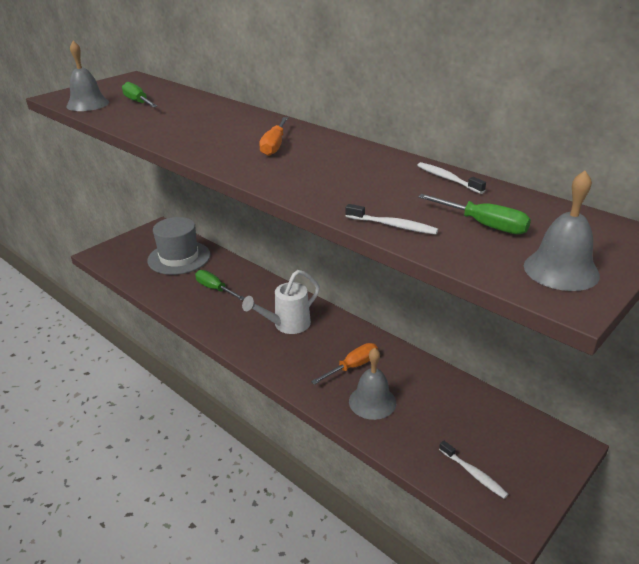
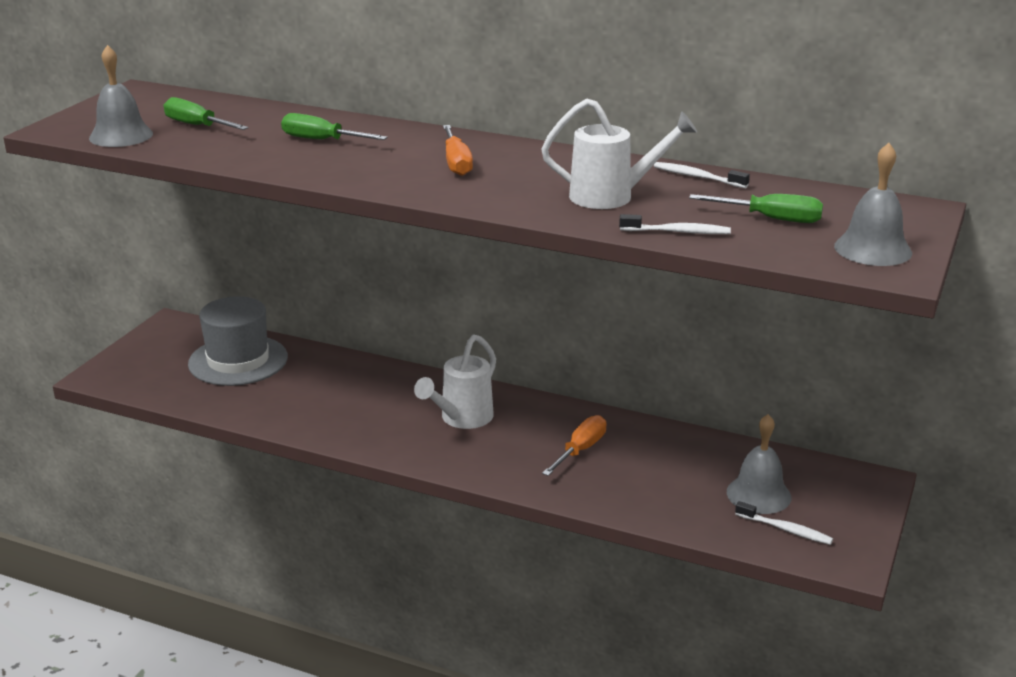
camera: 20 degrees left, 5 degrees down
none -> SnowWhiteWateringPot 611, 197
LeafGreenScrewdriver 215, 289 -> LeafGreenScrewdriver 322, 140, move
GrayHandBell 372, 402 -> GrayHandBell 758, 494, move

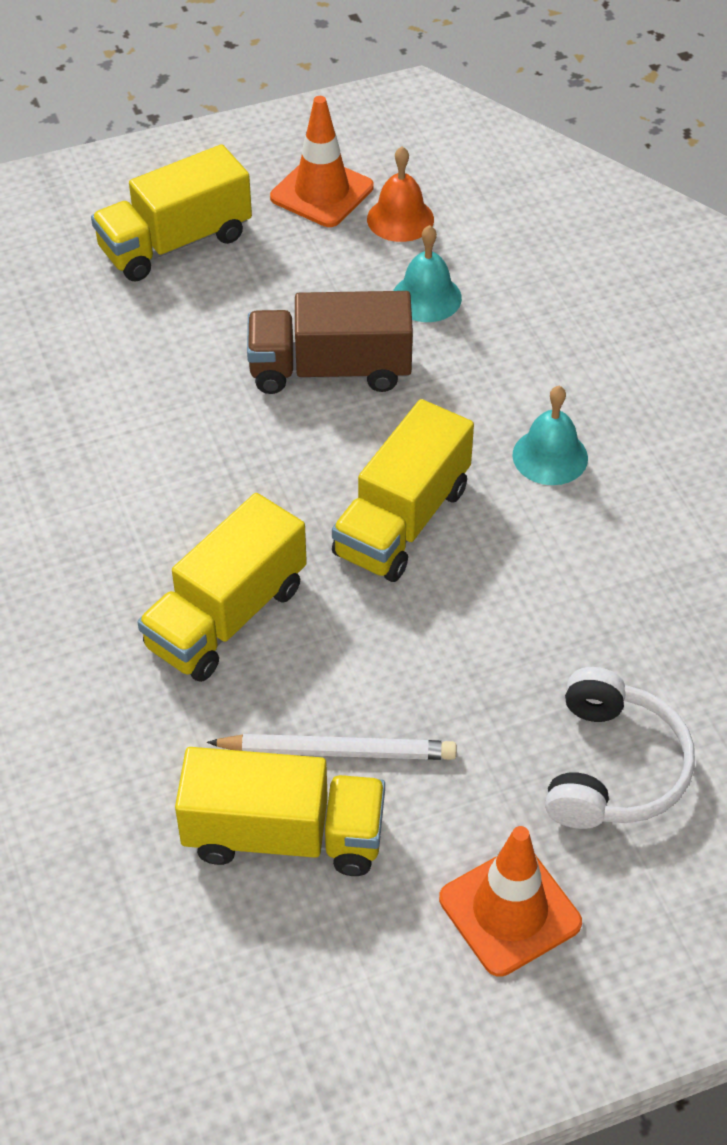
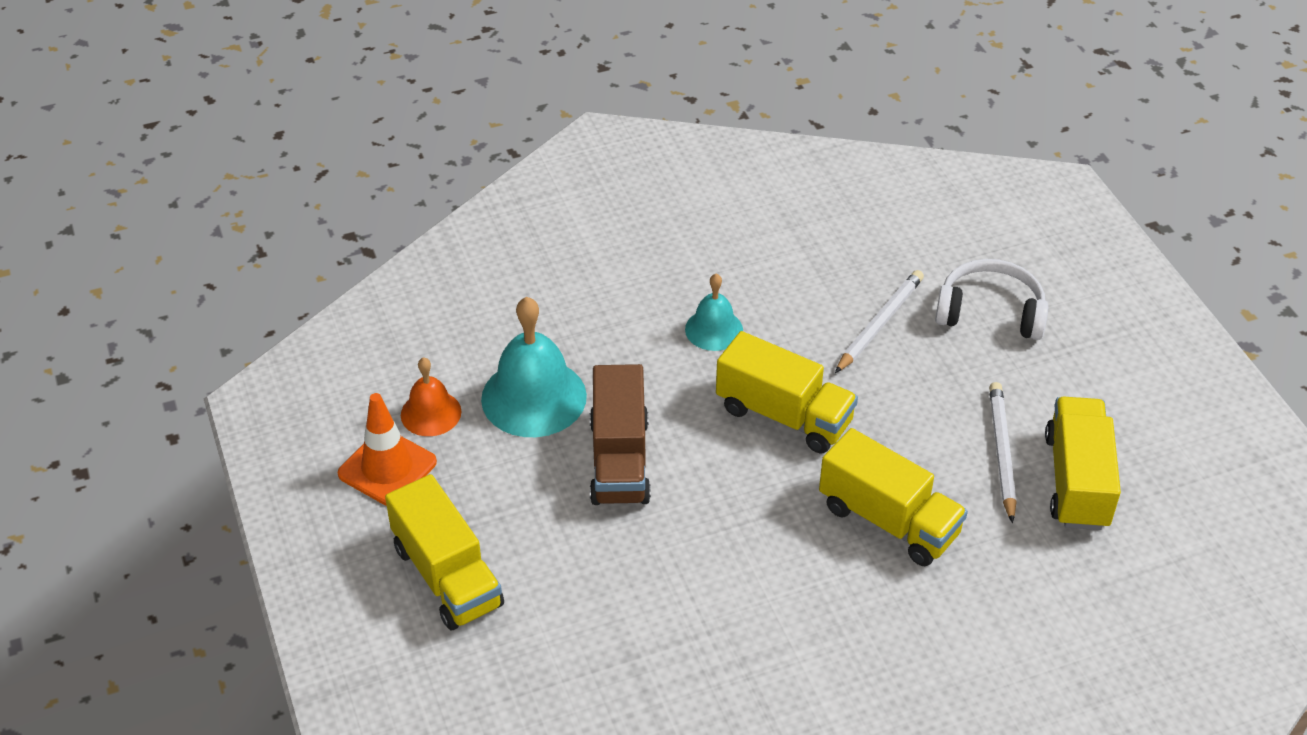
camera: 90 degrees left, 5 degrees down
OrangeTrafficCone 510, 911 -> none
none -> SnowWhitePencil 879, 323
TurquoiseHandBell 426, 297 -> TurquoiseHandBell 534, 397, x1.75

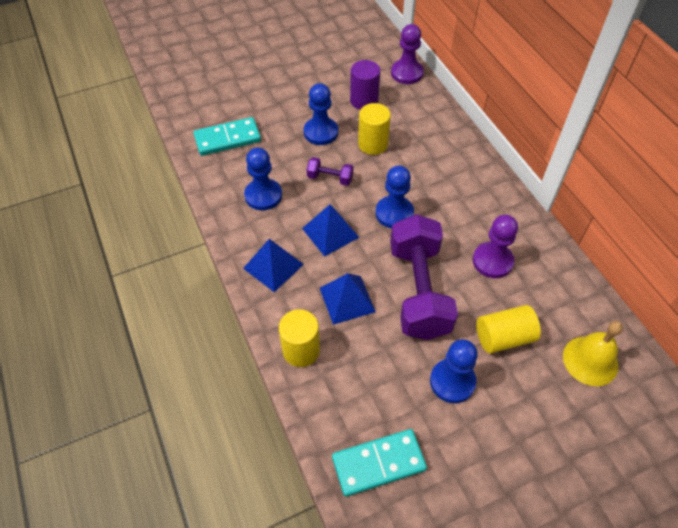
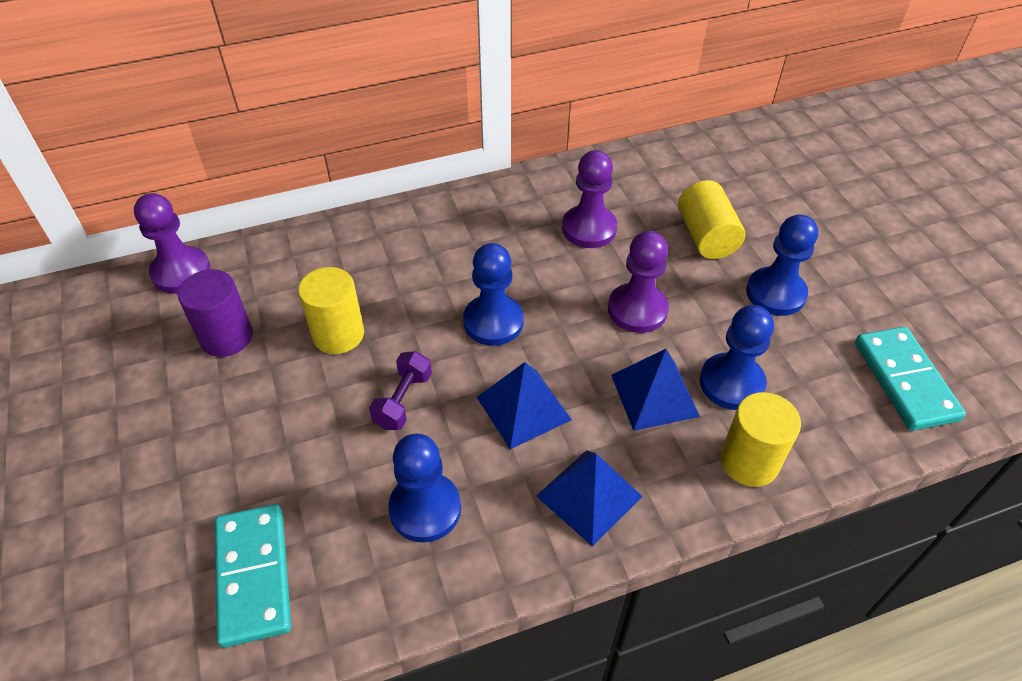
camera: 85 degrees left, 5 degrees down
YellowHandBell 590, 360 -> none
BlueChessPawn 321, 132 -> BlueChessPawn 731, 383, move
VioletFreeWeight 418, 291 -> VioletChessPawn 637, 310

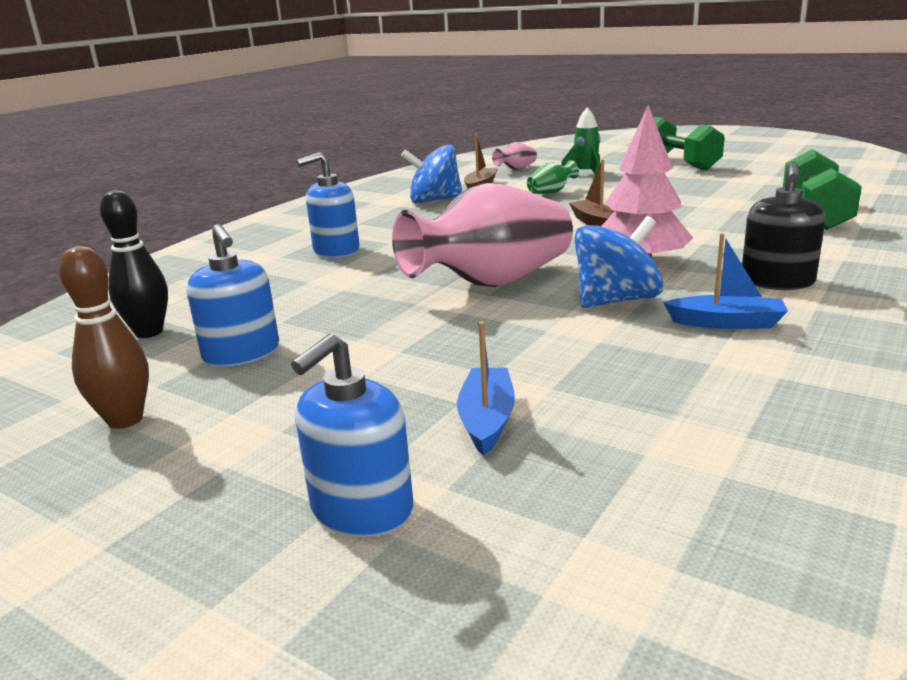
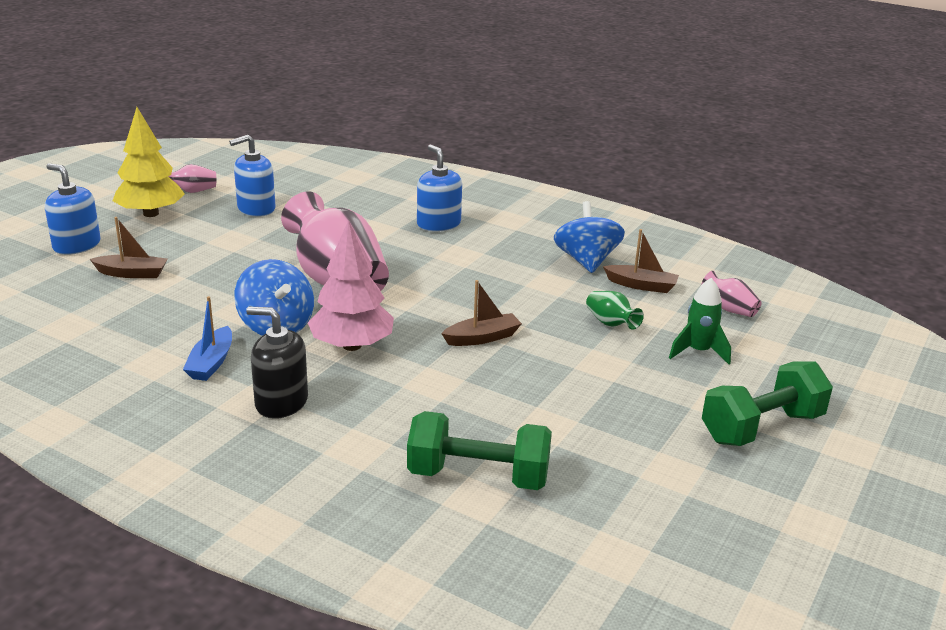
camera: 85 degrees right, 5 degrees up
BlackBowlingPin 149, 332 -> none
none -> YellowToyTree 151, 214
RussetBowlingPin 125, 420 -> RosyTallVase 193, 191
BlueSailboat 487, 420 -> RussetSailboat 132, 273

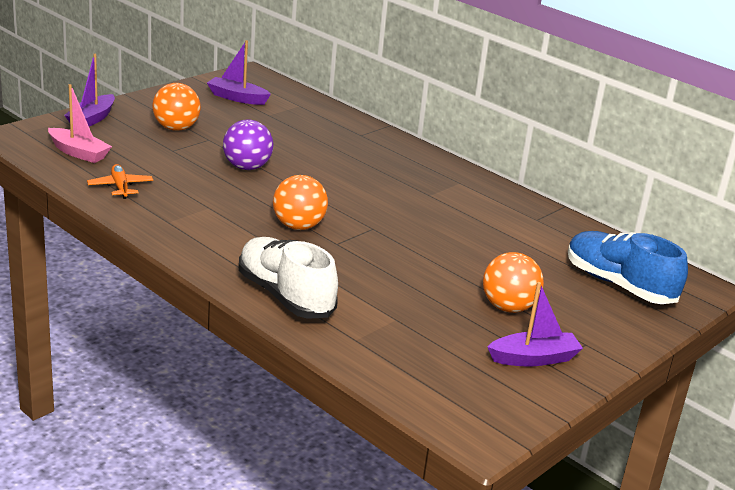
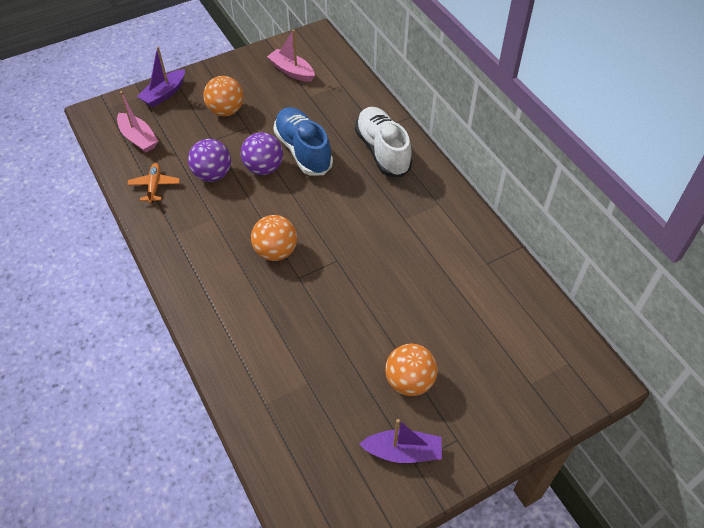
camera: 20 degrees right, 25 degrees up
none -> VioletSphere 212, 174
SnowWhiteLaceUpShoe 285, 296 -> SnowWhiteLaceUpShoe 382, 151, move
BlueLaceUpShoe 618, 285 -> BlueLaceUpShoe 303, 151, move
VioletSailboat 237, 98 -> RosySailboat 291, 71

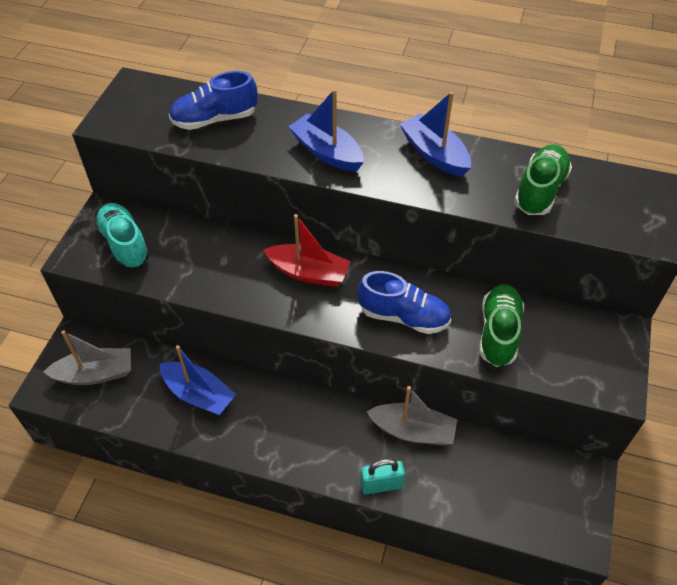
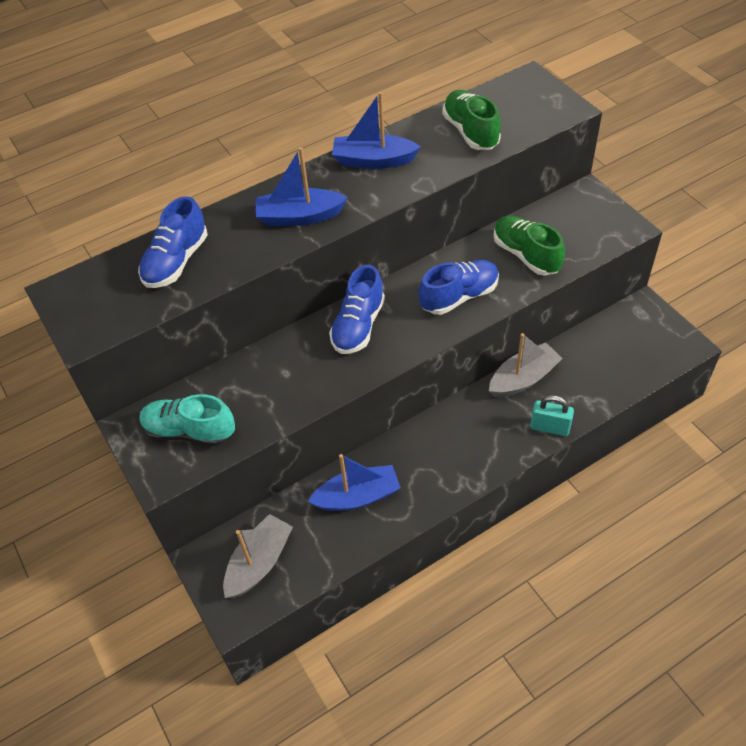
camera: 45 degrees left, 0 degrees up
RedSailboat 308, 273 -> BlueLaceUpShoe 358, 326
TurquoiseSmallLock 381, 485 -> TurquoiseSmallLock 549, 427, 75 degrees clockwise

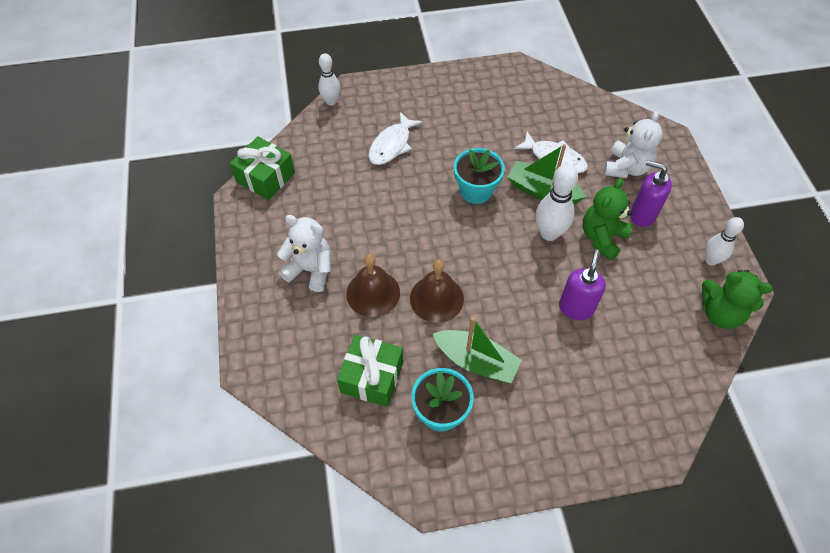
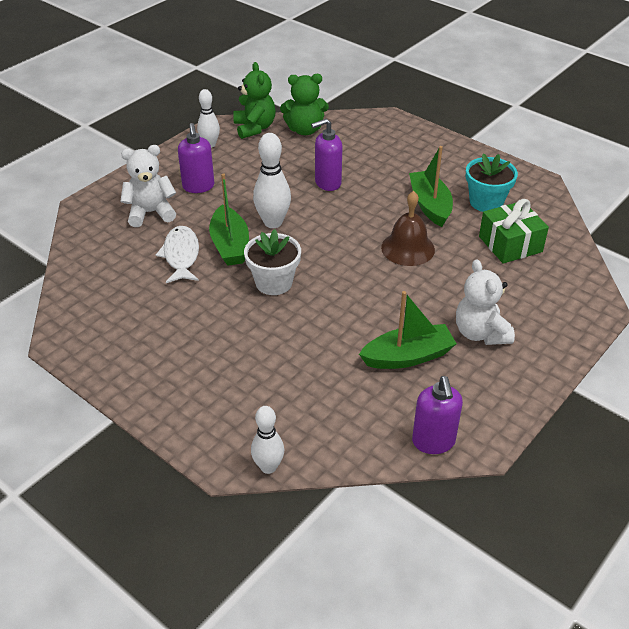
camera: 130 degrees left, 15 degrees down
RussetHandBell 373, 293 -> none
SnowWhiteFishFigure 392, 145 -> none
none -> LeafGreenSailboat 408, 356
LeafGreenTeddyBear 602, 237 -> LeafGreenTeddyBear 305, 130, move
LeafGreenGift 266, 177 -> VioletSoapDispenser 433, 442
TurquoisePlantPot 476, 190 -> SnowWhitePlantPot 274, 282

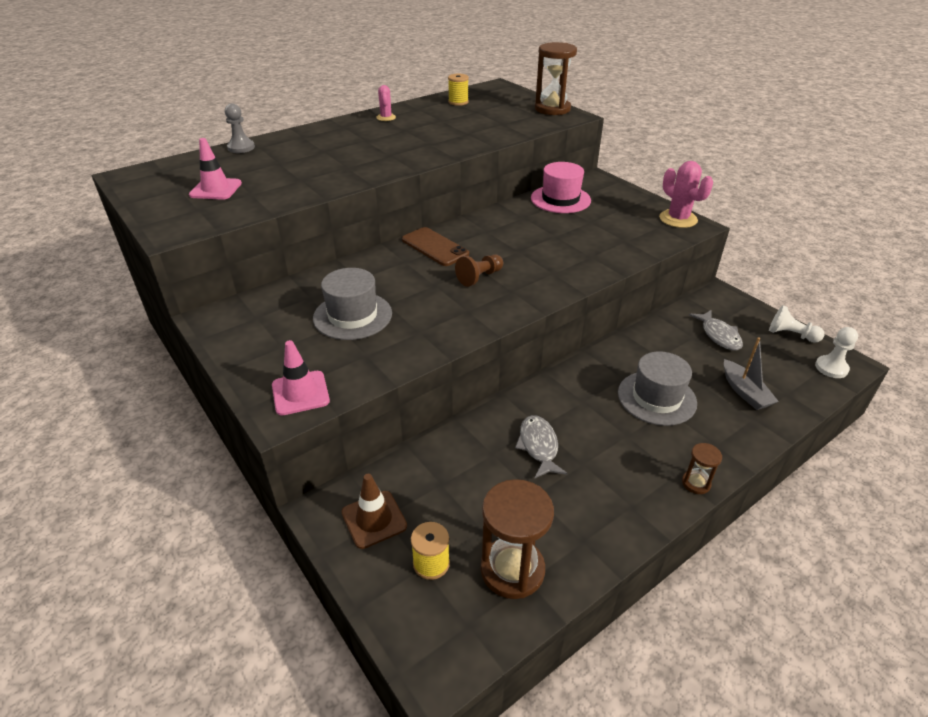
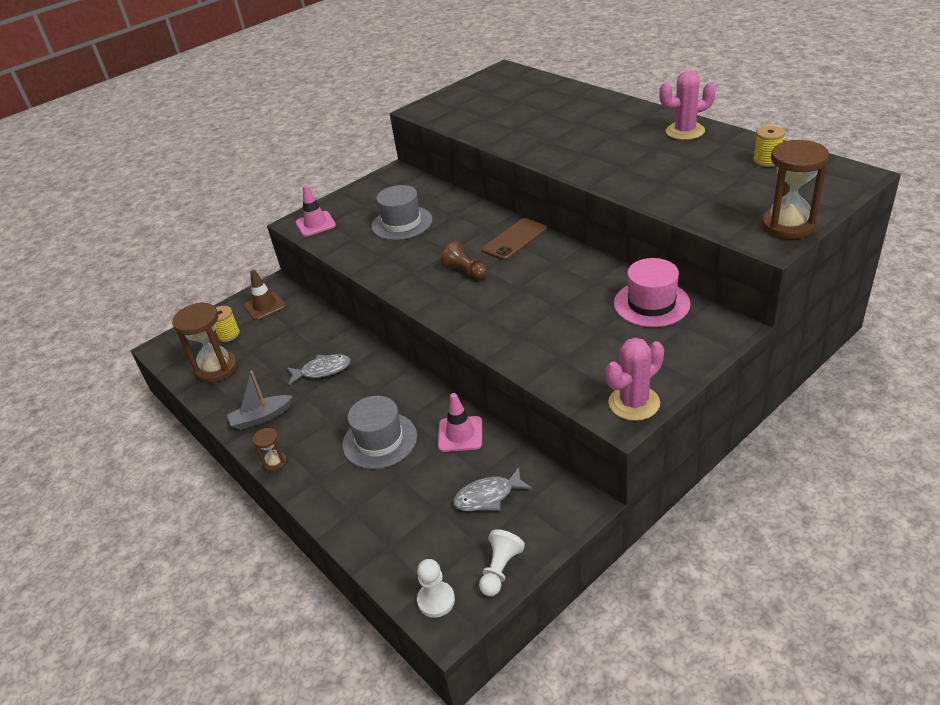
camera: 90 degrees right, 0 degrees up
GrayChessPawn 241, 148 -> none
RosyTrafficCone 216, 189 -> RosyTrafficCone 460, 434, move
GraySailboat 744, 392 -> GraySailboat 261, 417, move
RosyPricklyPlant 386, 117 -> RosyPricklyPlant 685, 131, x1.74

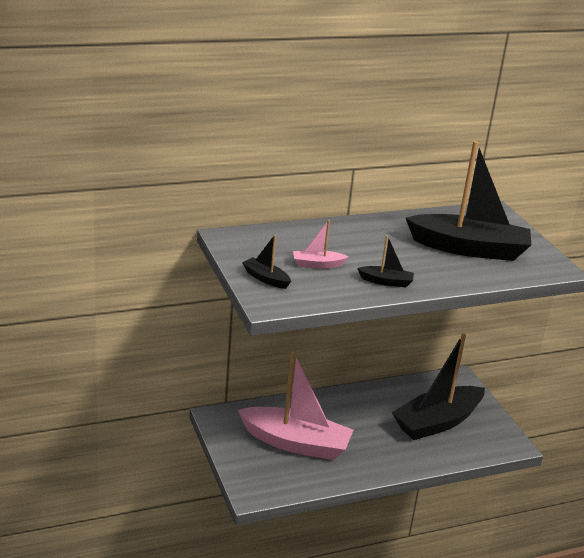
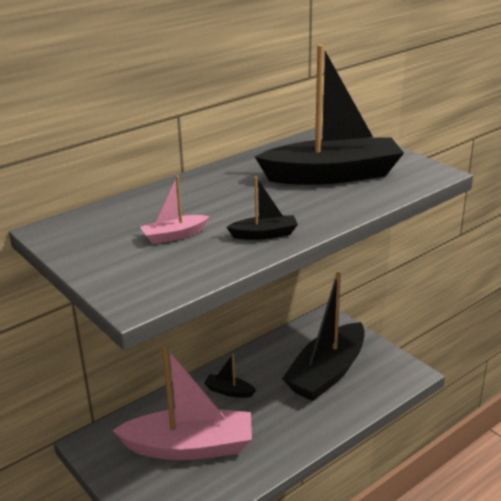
camera: 15 degrees left, 0 degrees up
BlackSailboat 266, 279 -> BlackSailboat 229, 391, move

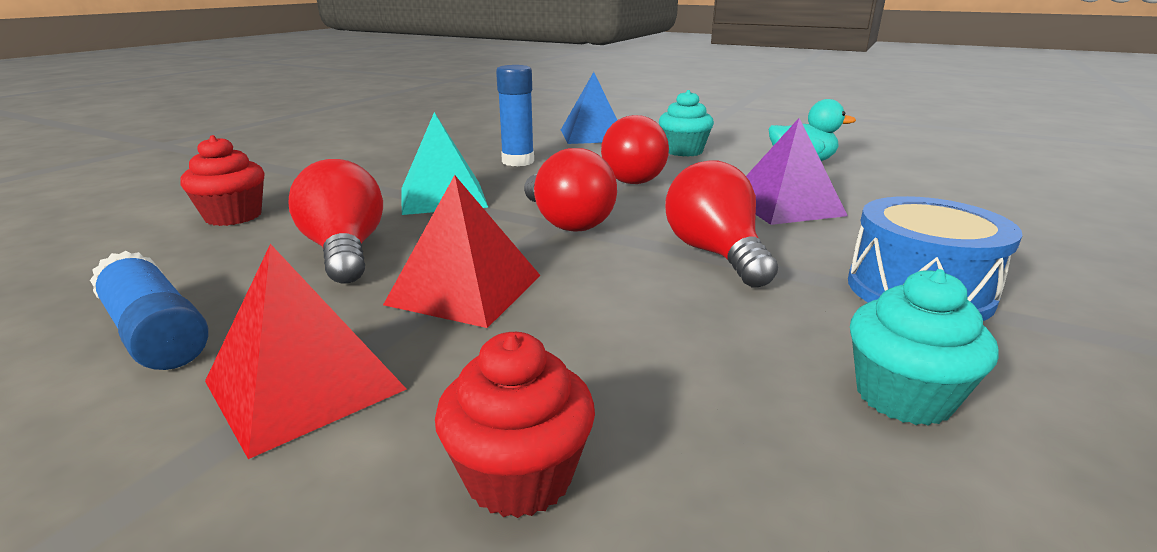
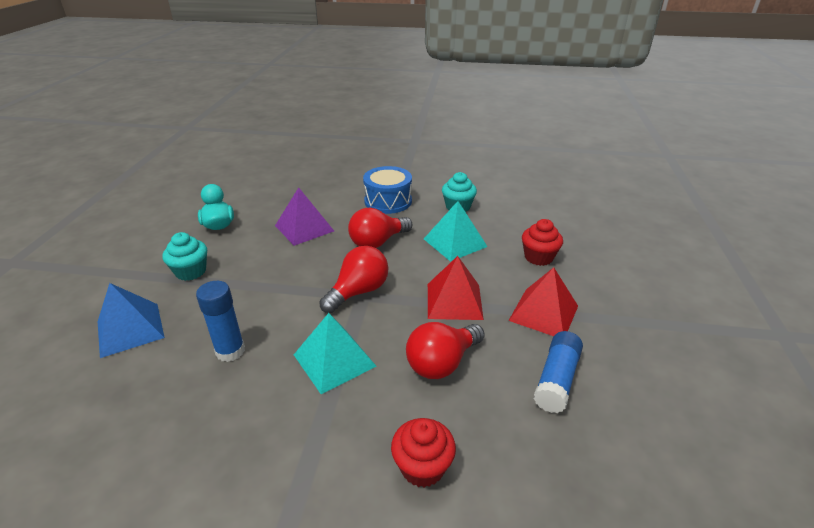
camera: 110 degrees left, 10 degrees up
RedLightBulb 629, 178 -> none
none -> TurquoiseSolidPyramid 455, 242

